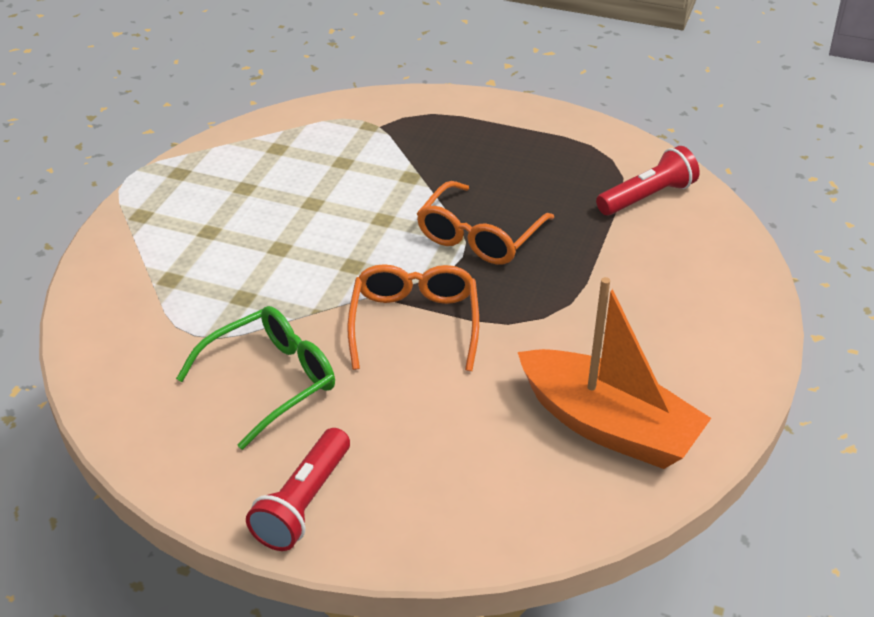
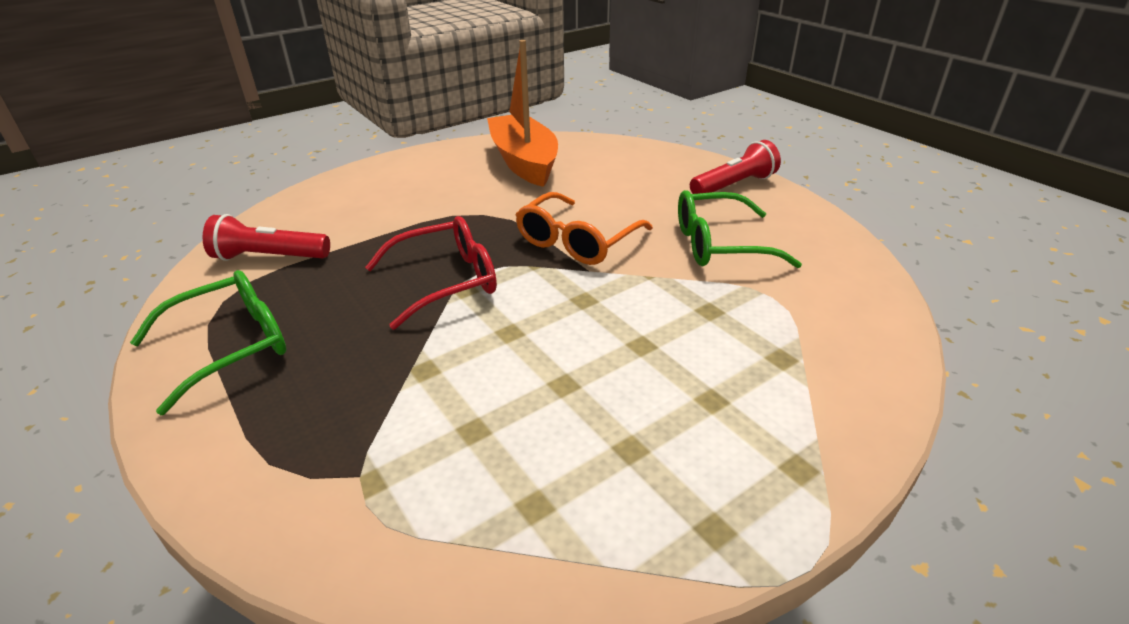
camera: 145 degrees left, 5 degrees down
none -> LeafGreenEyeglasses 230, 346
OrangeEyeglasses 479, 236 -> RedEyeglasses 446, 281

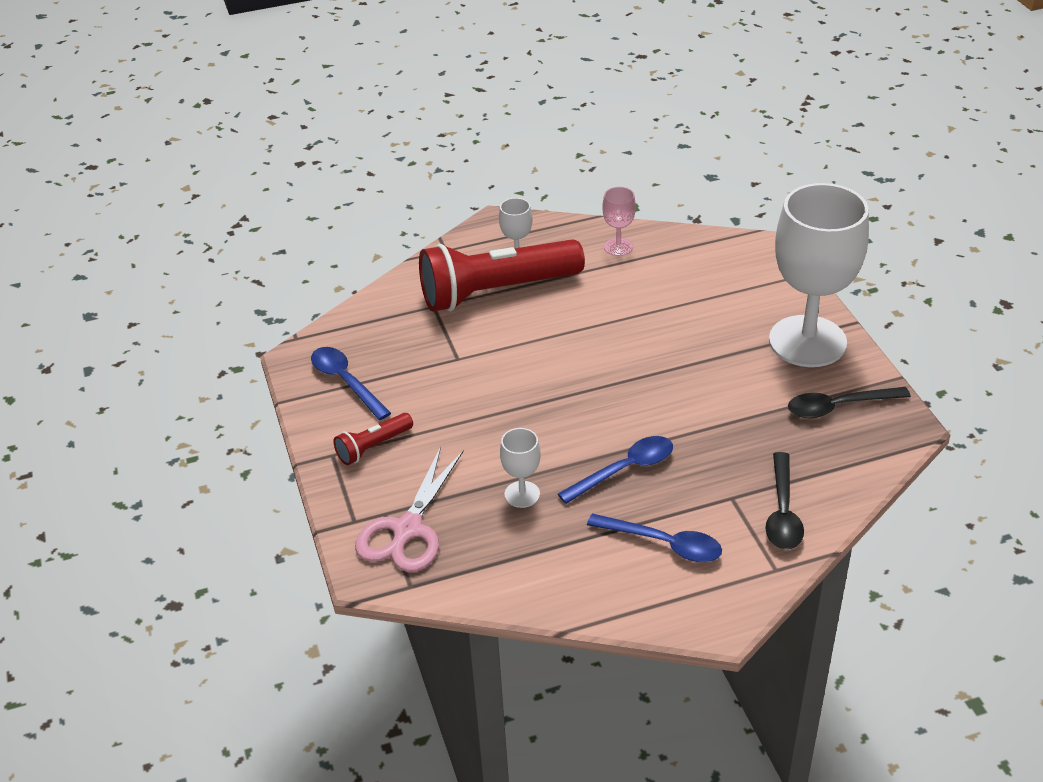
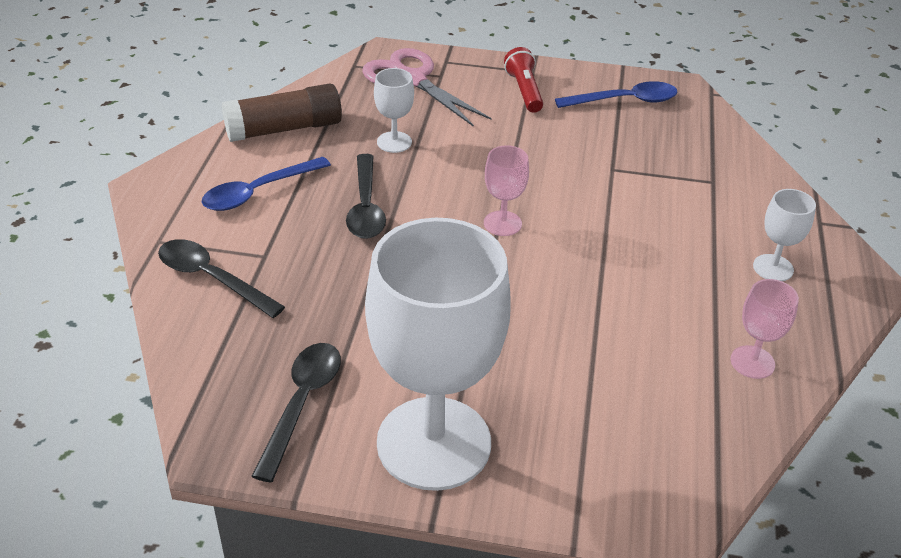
camera: 115 degrees right, 0 degrees up
RedPocketTorch 497, 291 -> none
none -> RussetGlue 284, 129
none -> RosyChalice 502, 223
BlueTeaspoon 625, 469 -> BlackTeaspoon 366, 207

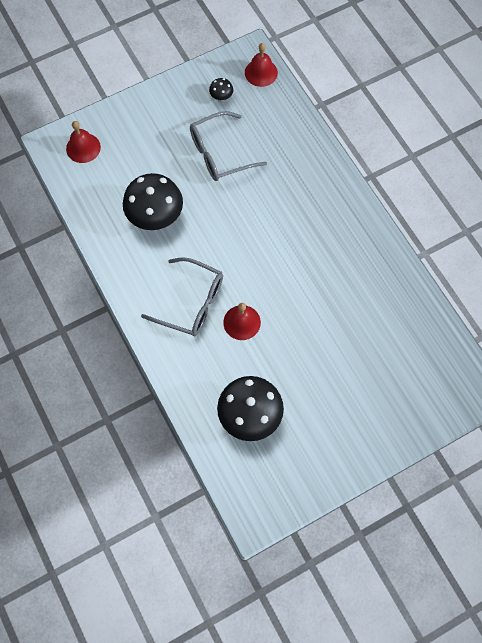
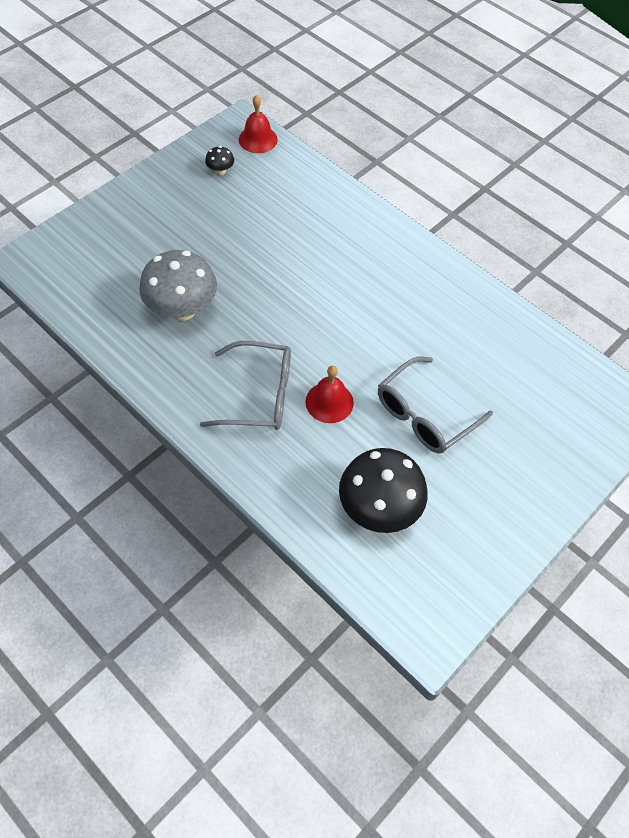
camera: 20 degrees left, 10 degrees down
RedHandBell 83, 148 -> none
GrayEyeglasses 219, 153 -> GrayEyeglasses 424, 415, move
BlackToadstool 155, 216 -> GrayToadstool 182, 309

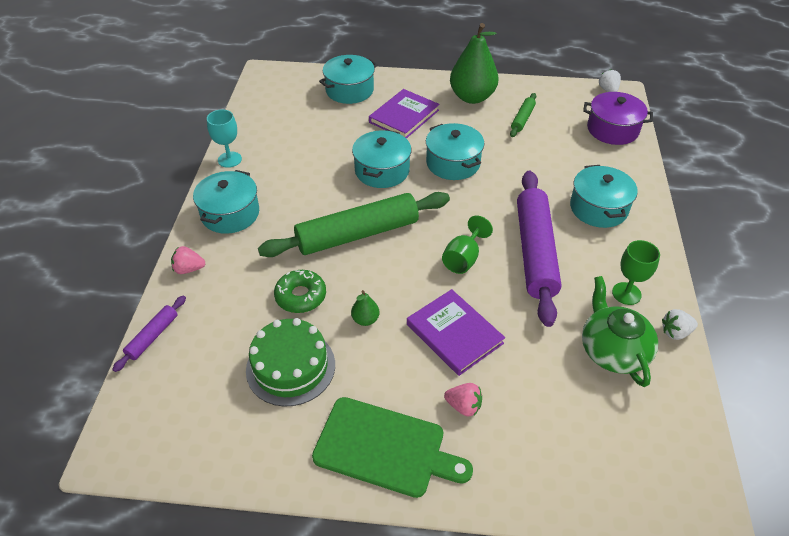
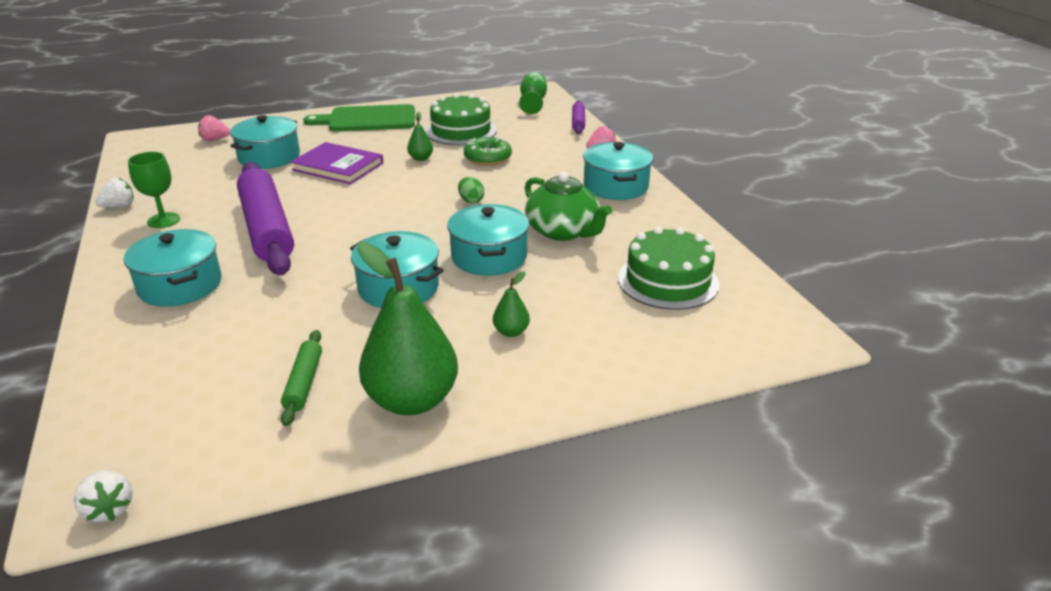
camera: 155 degrees right, 15 degrees down
TurquoiseChalice 229, 159 -> none
VioletCookingPot 612, 129 -> none
none -> LeafGreenLayerCake 668, 281
TurquoiseCookingPot 349, 90 -> TurquoiseCookingPot 269, 157, move
LeafGreenChalice 463, 259 -> LeafGreenChalice 533, 103, move
RosyBerry 463, 406 -> RosyBerry 214, 139, move
LeafGreenTeaPot 613, 350 -> LeafGreenTeaPot 563, 231, move
LeafGreenPastryRoller 357, 234 -> LeafGreenEgg 471, 201
VioletHardback 404, 116 -> LeafGreenPear 511, 332

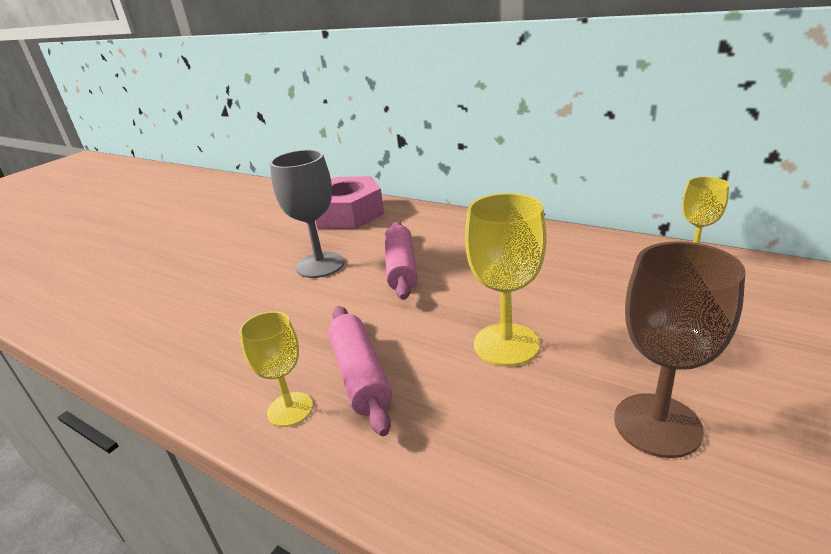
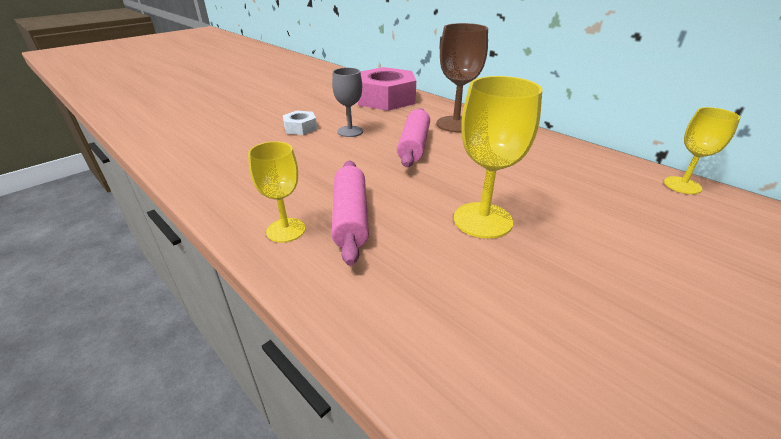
camera: 10 degrees right, 5 degrees up
none -> SnowWhiteNut 300, 128
RussetChalice 657, 424 -> RussetChalice 455, 124, move
GrayChalice 320, 265 -> GrayChalice 350, 131, x0.64

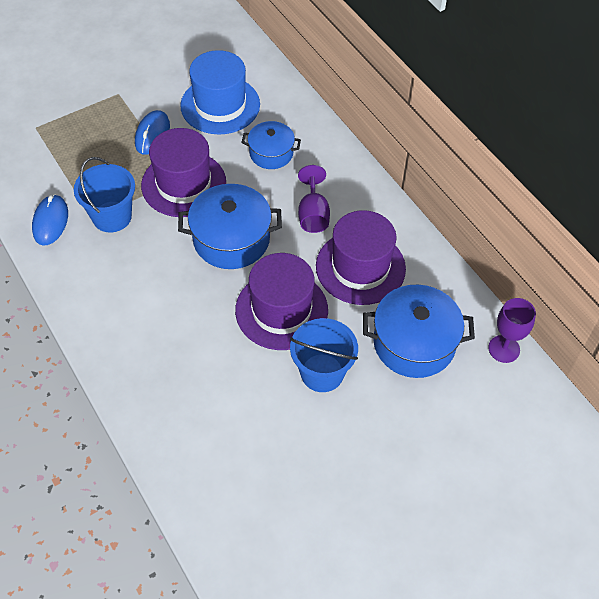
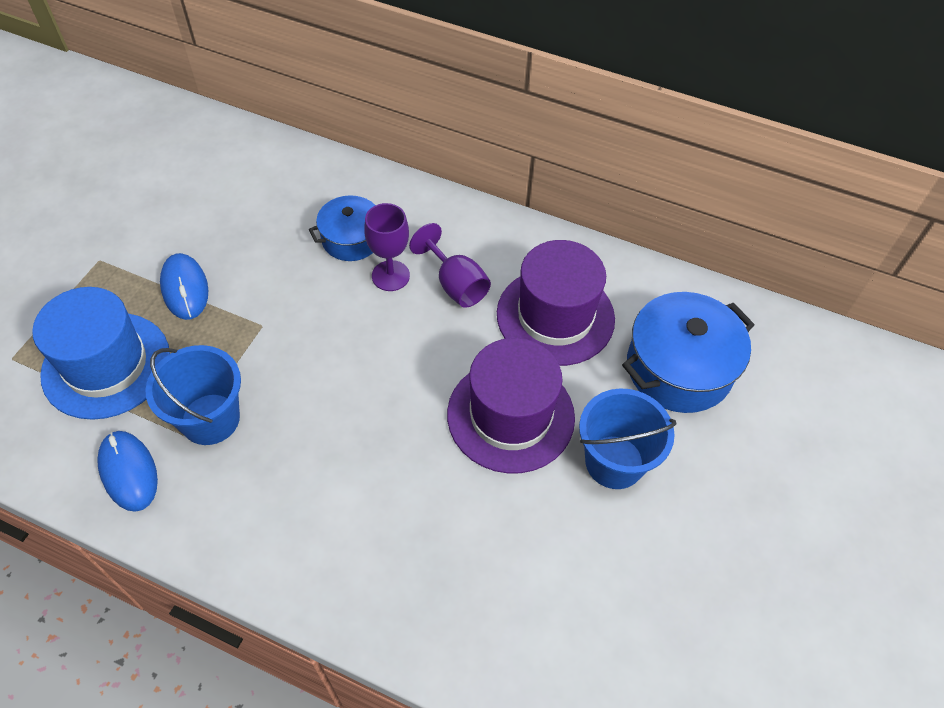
camera: 35 degrees left, 0 degrees up
VioletTopHat 183, 184 -> none
BlueCookingPot 231, 239 -> none
BlueTopHat 220, 105 -> BlueTopHat 106, 365, move
VioletChalice 504, 349 -> VioletChalice 390, 276, move

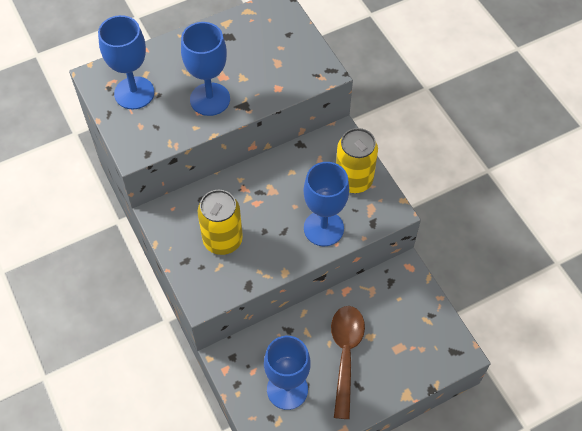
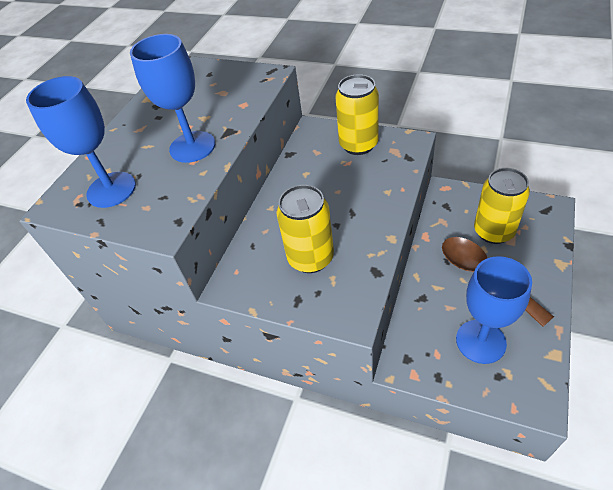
camera: 35 degrees left, 10 degrees down
BlueChalice 323, 228 -> none
none -> YellowSodaCan 493, 231

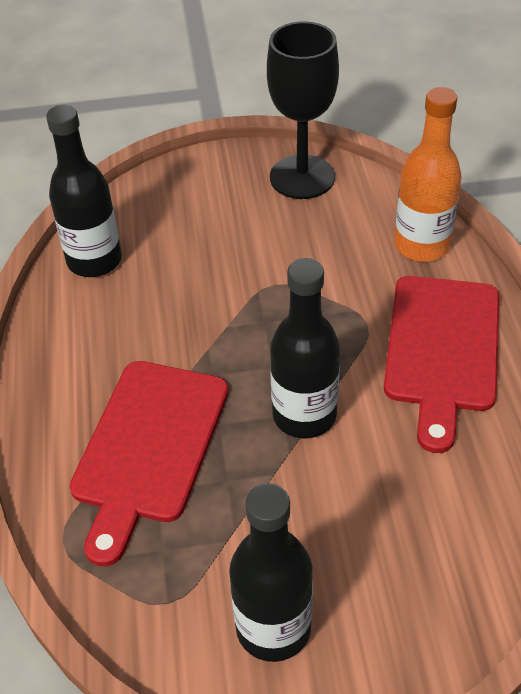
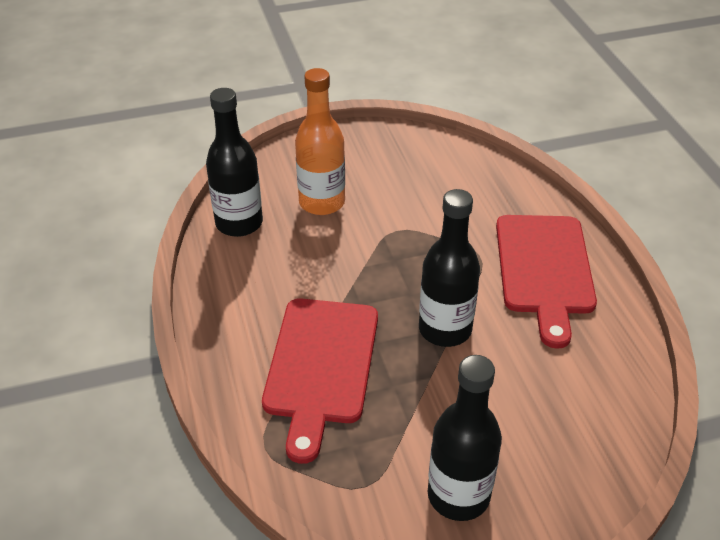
camera: 10 degrees left, 5 degrees down
BlackChalice 302, 177 -> none
OrangeBottle 421, 245 -> OrangeBottle 322, 202, move

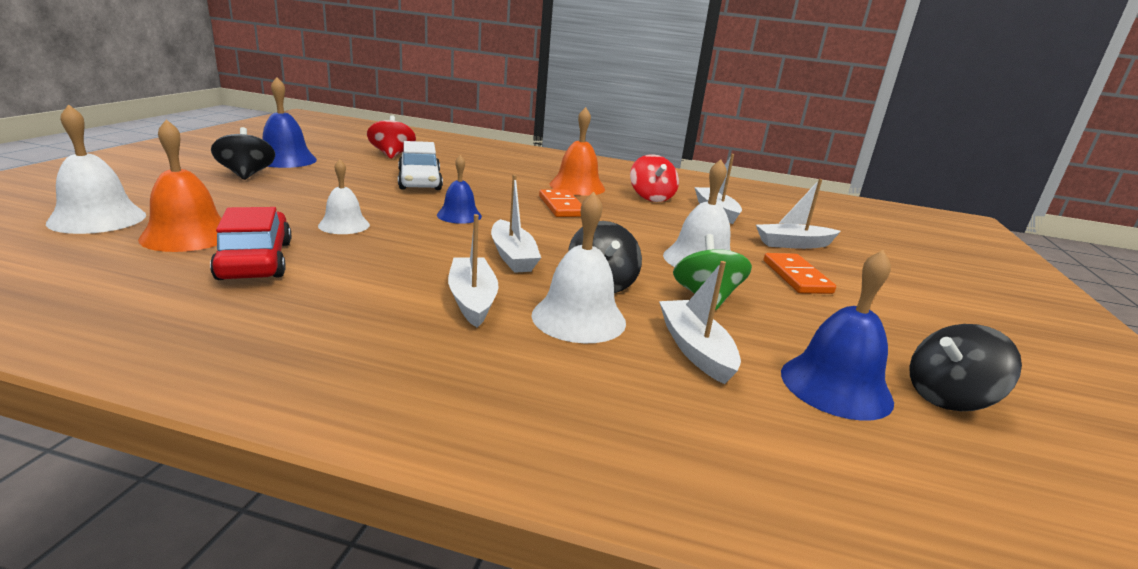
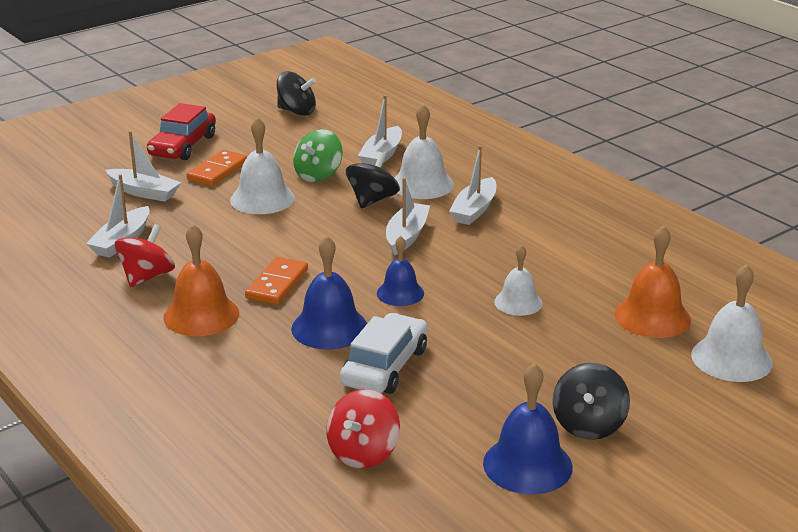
camera: 140 degrees left, 5 degrees up
RedAutomobile 255, 260 -> RedAutomobile 183, 146, move
BlueHandBell 836, 386 -> BlueHandBell 329, 327, move

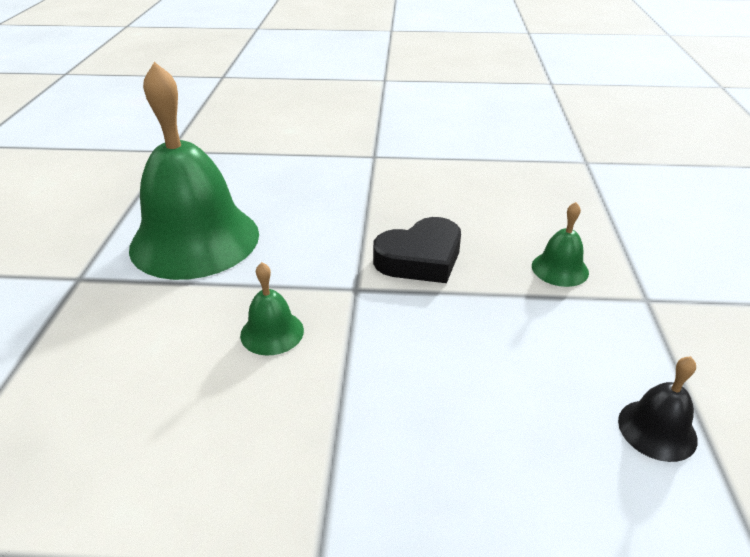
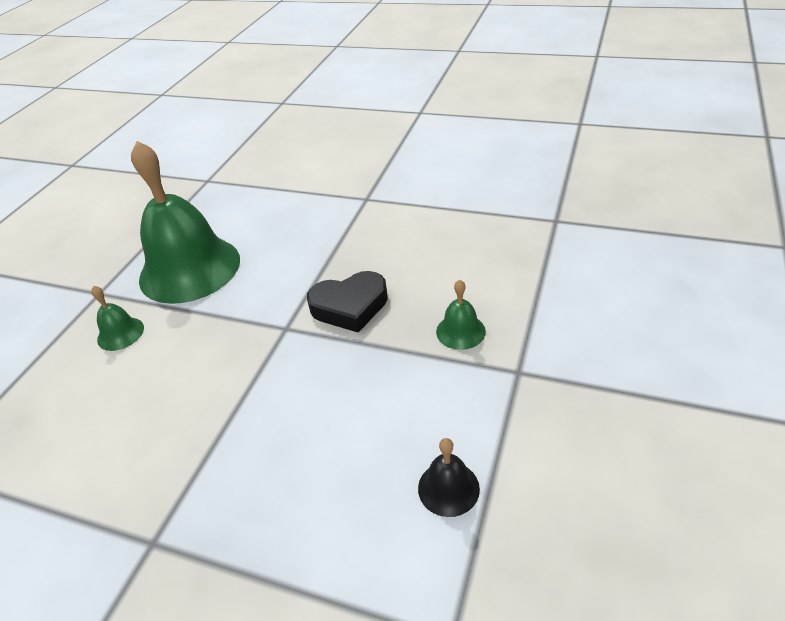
camera: 20 degrees right, 5 degrees up
LeafGreenHandBell 272, 332 -> LeafGreenHandBell 120, 333, move

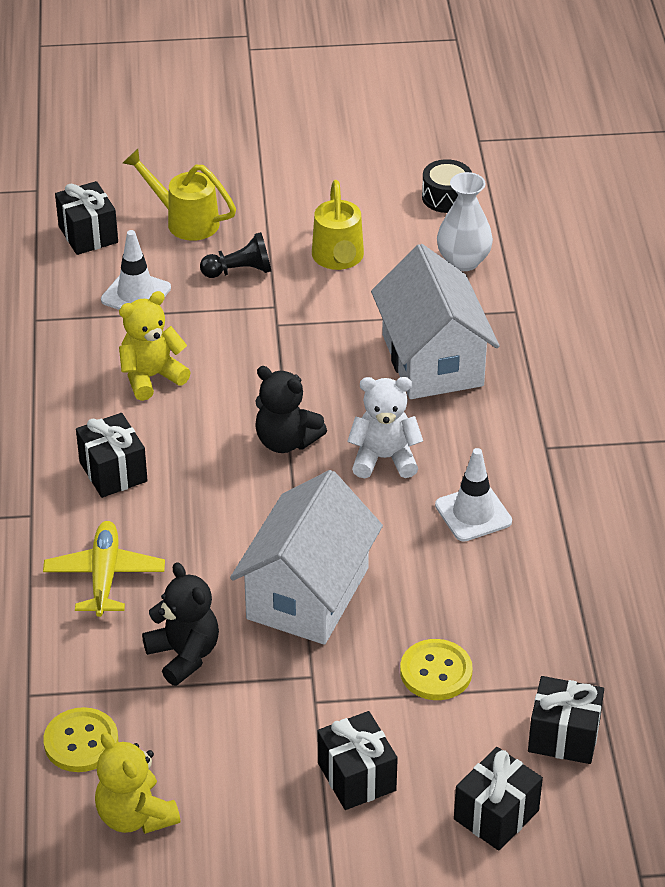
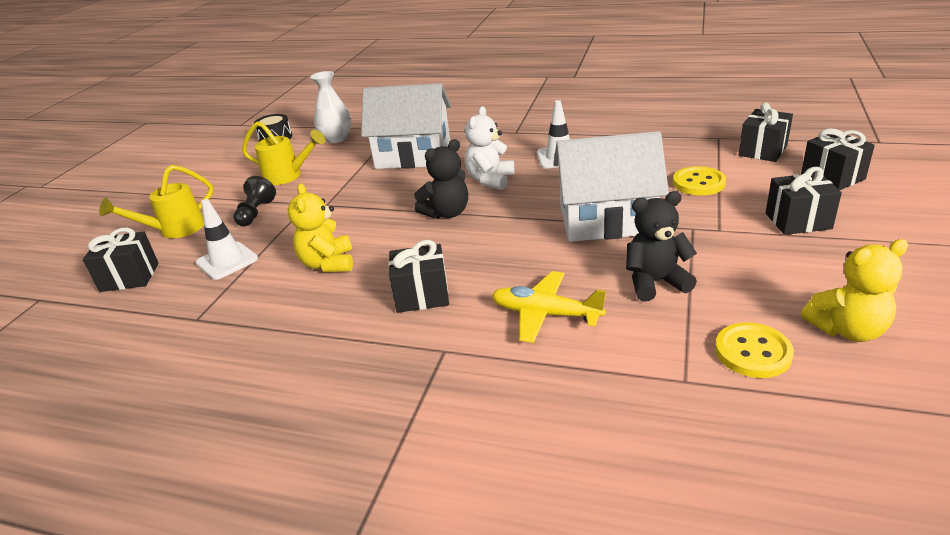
camera: 65 degrees left, 10 degrees down
SnowWhiteToyHouse 307, 593 -> SnowWhiteToyHouse 607, 221, 45 degrees counterclockwise

